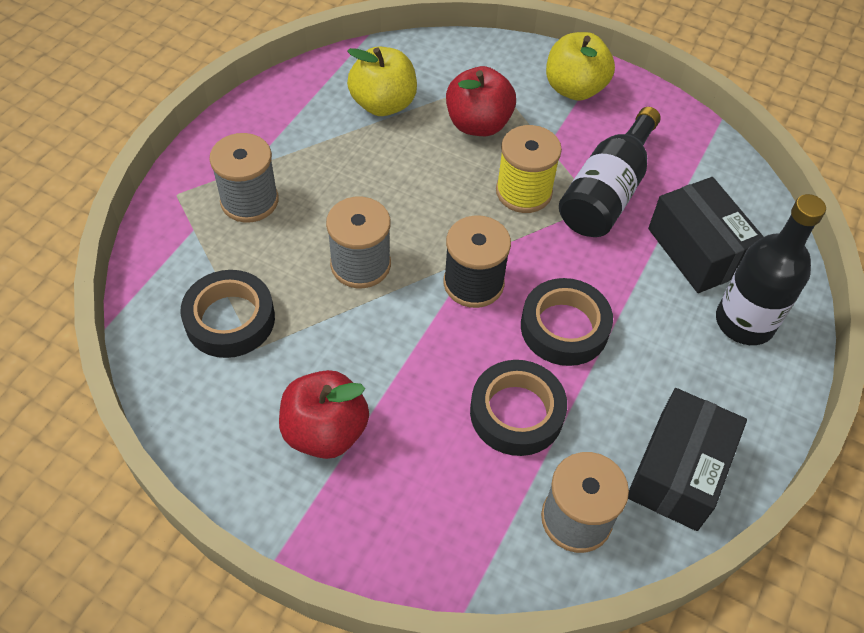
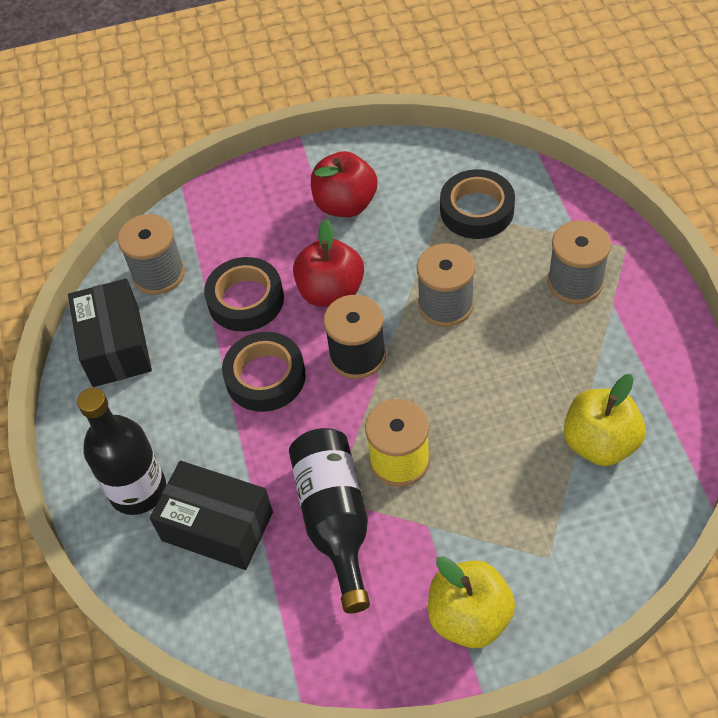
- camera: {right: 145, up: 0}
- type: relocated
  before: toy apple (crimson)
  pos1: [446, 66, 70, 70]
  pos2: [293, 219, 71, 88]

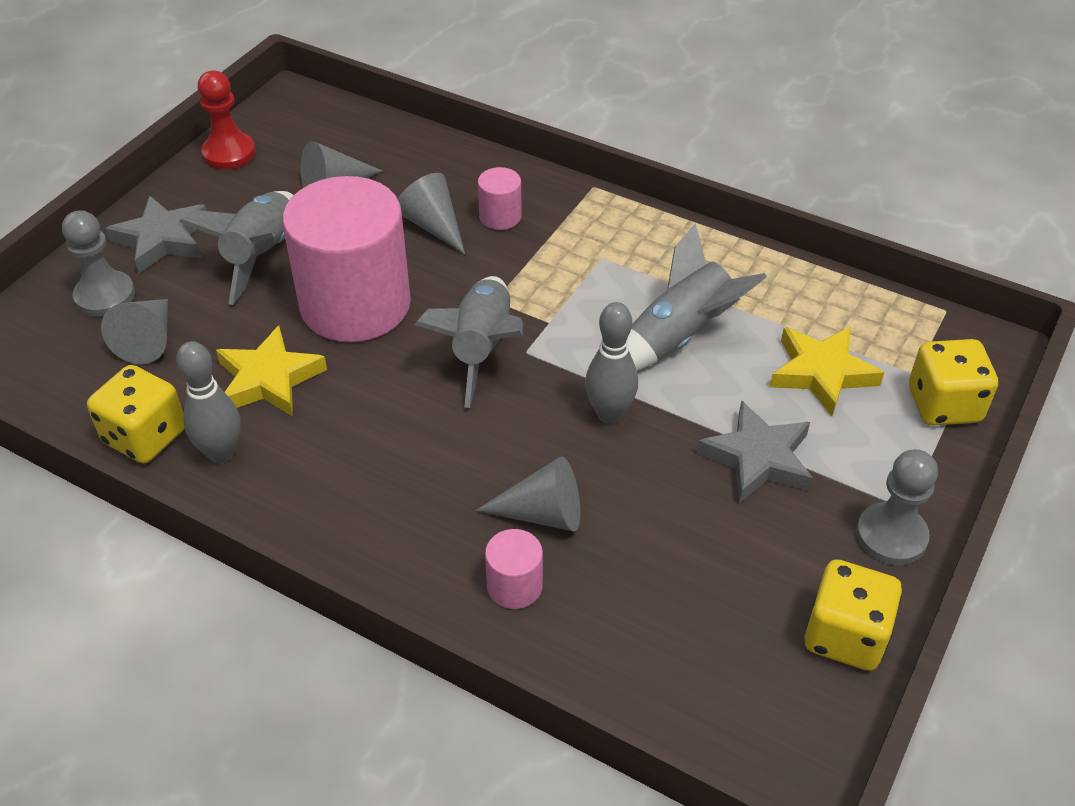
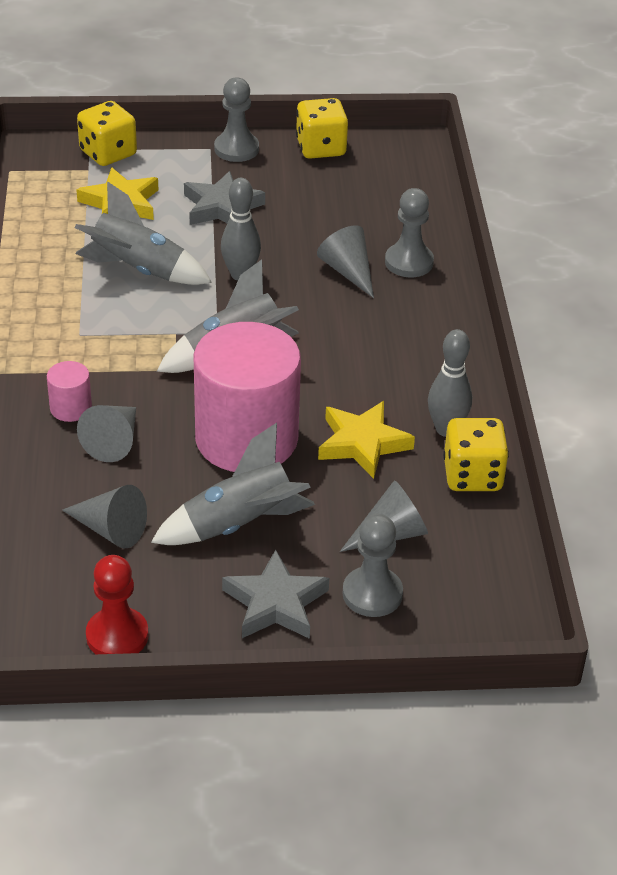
- camera: {right: -125, up: -5}
- type: exchanged
  before: cylinder (rose-pink)
  after: pawn (gray)
  pos1: [485, 529, 58, 80]
  pos2: [385, 188, 49, 89]

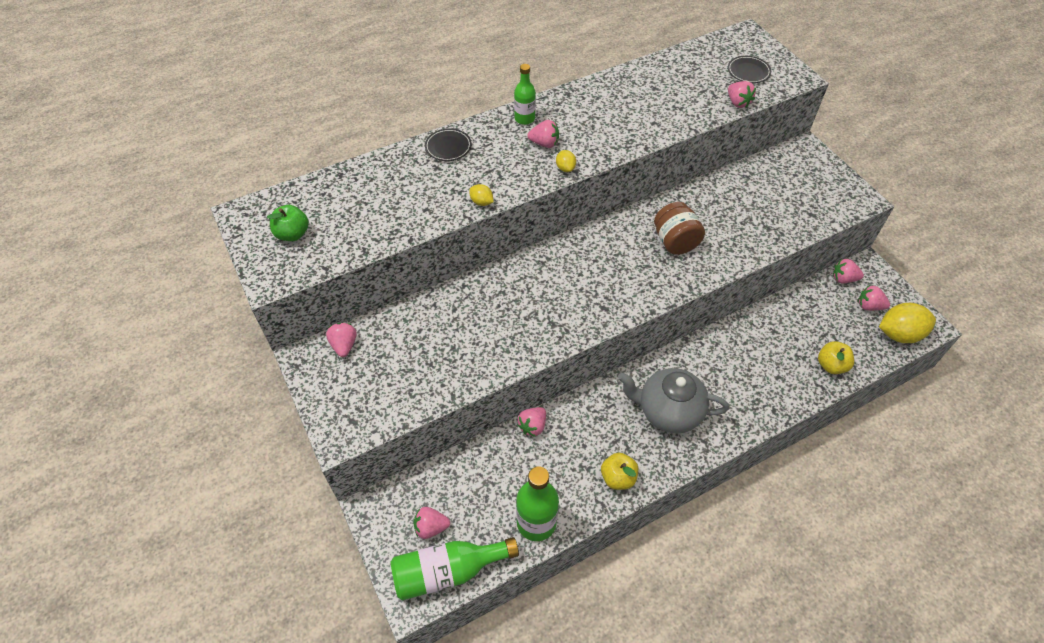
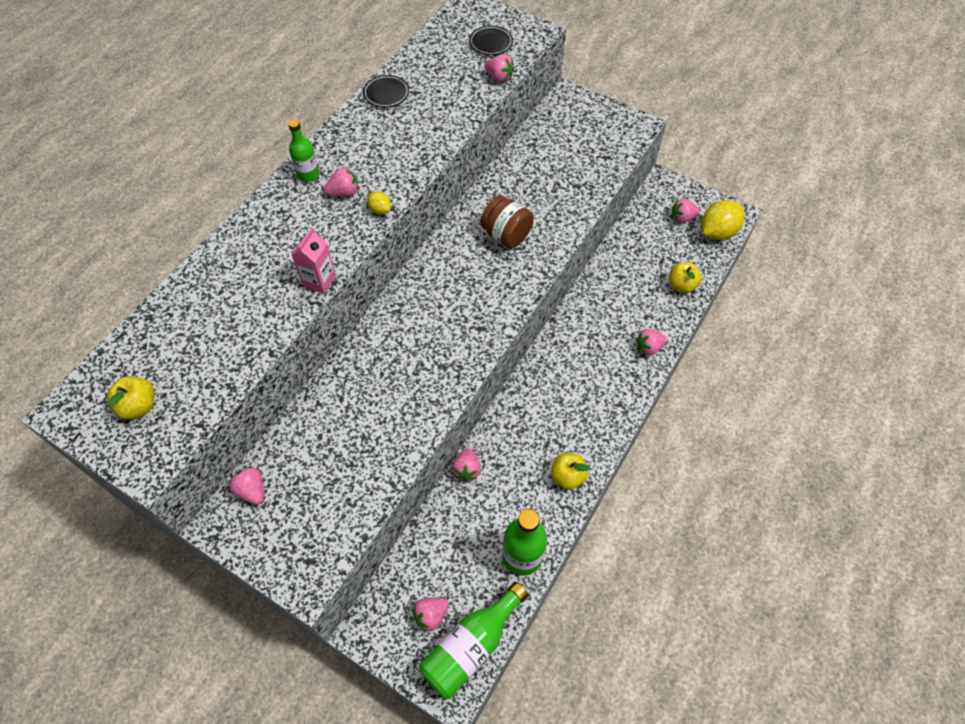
- camera: {right: -30, up: 5}
- type: colour
  before: toy apple (leaf-green)
  after: toy apple (bright yellow)
  pos1: [267, 205, 42, 36]
  pos2: [107, 376, 48, 43]
- type: relocated
  before: plate (black)
  pos1: [425, 128, 47, 33]
  pos2: [363, 75, 46, 32]
- type: exchanged
  before: toy lemon (bright yellow)
  after: carton (rose-pink)
  pos1: [469, 184, 25, 22]
  pos2: [292, 227, 44, 67]
- type: missing
  before: tea pot (gray)
  pos1: [618, 368, 111, 65]
- type: relocated
  before: toy strawberry (rose-pink)
  pos1: [833, 259, 31, 24]
  pos2: [636, 329, 31, 27]

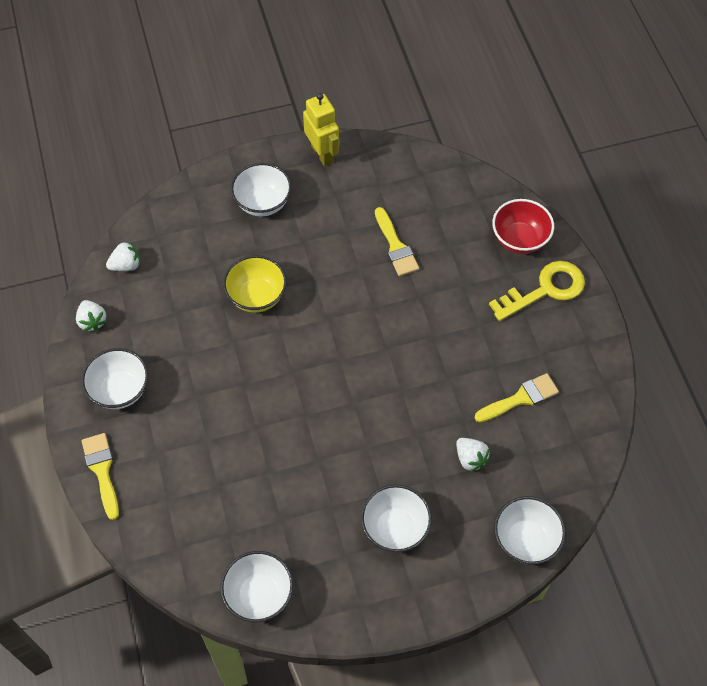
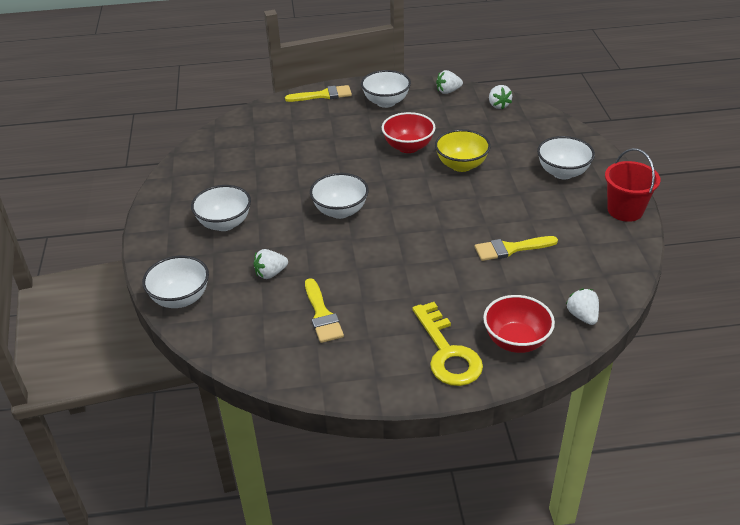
- camera: {right: 100, up: -20}
- type: relocated
  before: bowl (white)
  pos1: [220, 551, 73, 71]
  pos2: [310, 173, 59, 46]
- type: exchanged
  before: toy robot (bright yellow)
  after: bucket (crimson)
  pos1: [303, 93, 36, 73]
  pos2: [605, 148, 55, 74]
- type: appeared
  after: bowl (crimson)
  pos2: [382, 112, 54, 41]
- type: appeared
  after: toy strawberry (white)
  pos2: [566, 288, 33, 37]

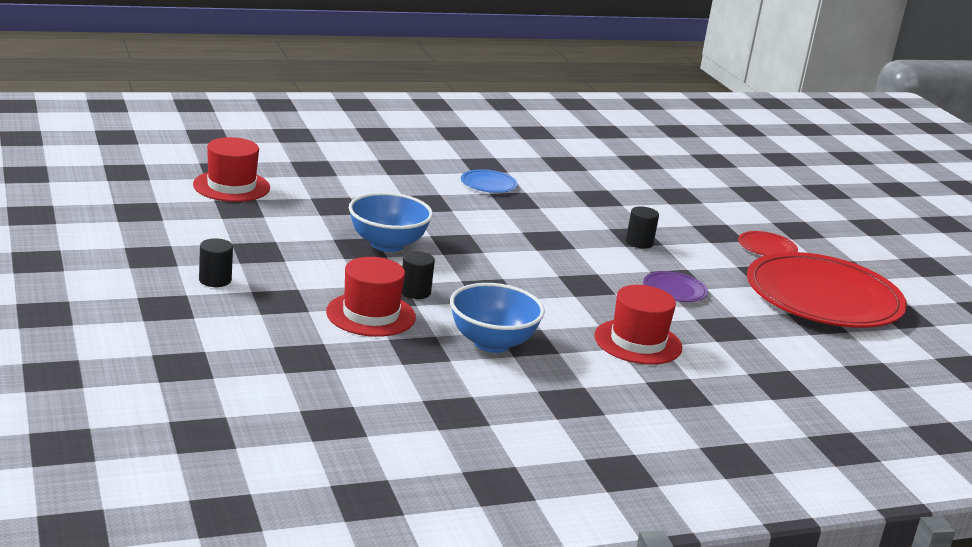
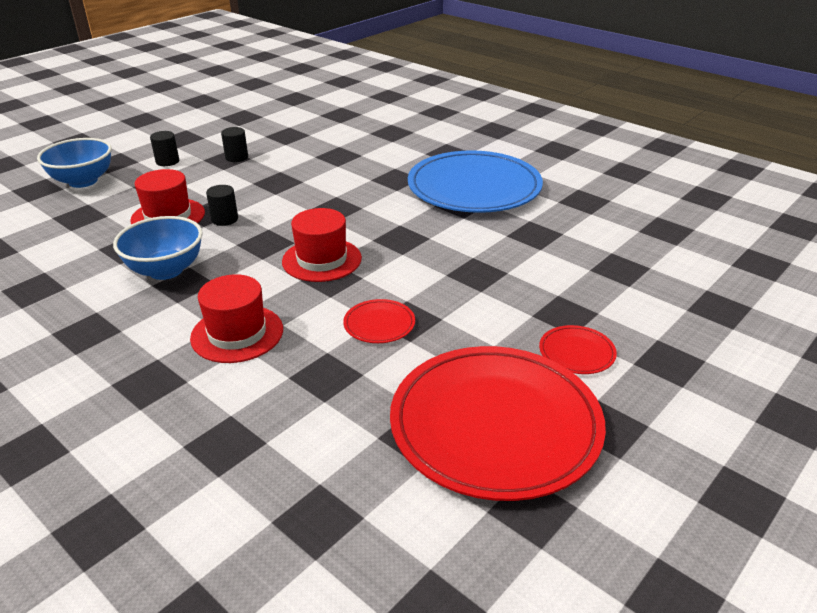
- camera: {right: 65, up: 10}
- type: relocated
  before: tall hat (crimson)
  pos1: [193, 137, 77, 65]
  pos2: [282, 208, 80, 74]
- type: relocated
  before: bowl (blue)
  pos1: [349, 192, 84, 60]
  pos2: [37, 138, 75, 50]
- type: size
  before: plate (blue)
  pos1: [461, 169, 57, 24]
  pos2: [408, 150, 135, 63]
  scale: 2.48
- type: relocated
  before: cylinder (black)
  pos1: [626, 206, 33, 43]
  pos2: [221, 127, 27, 35]
- type: colour
  before: plate (violet)
  after: plate (crimson)
  pos1: [643, 271, 65, 31]
  pos2: [343, 299, 72, 44]

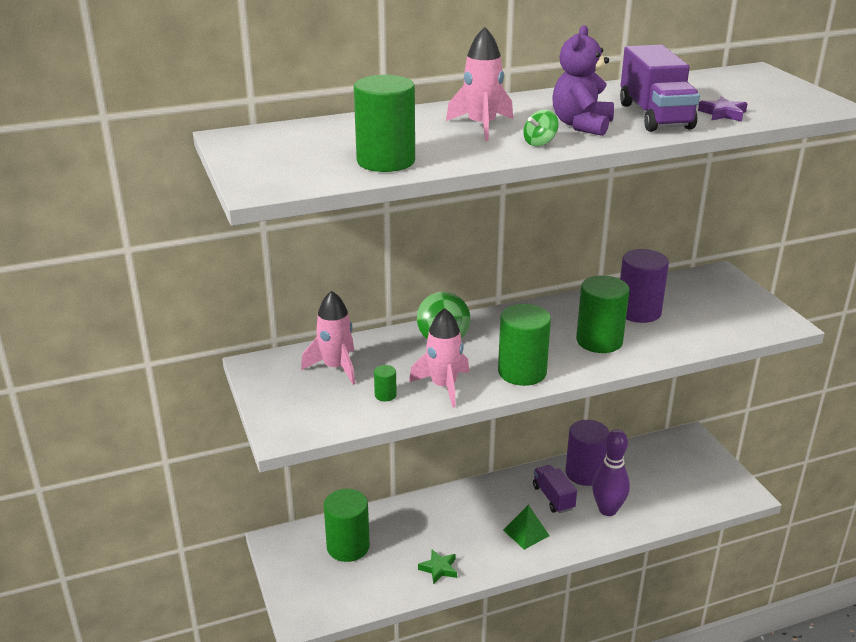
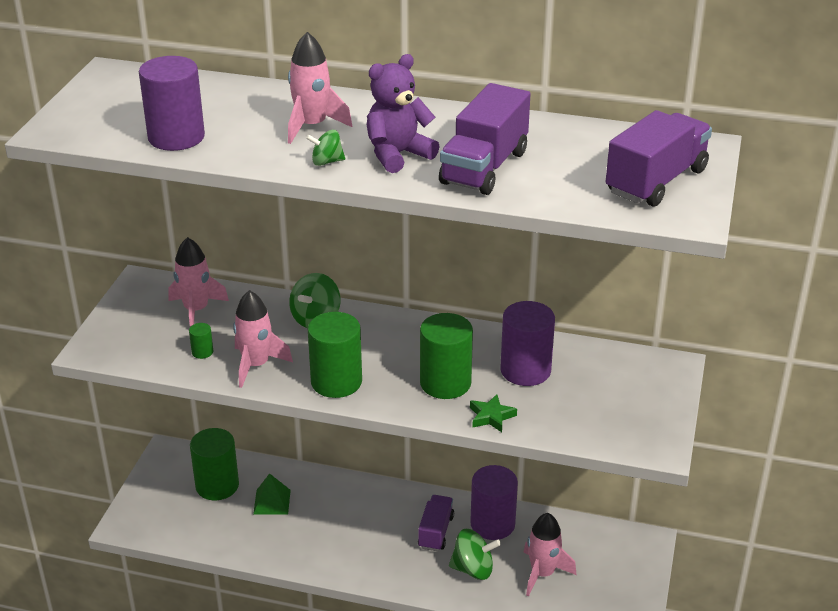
- camera: {right: 35, up: 5}
- type: colour
  before: cylinder (leaf-green)
  after: cylinder (violet)
  pos1: [354, 75, 61, 97]
  pos2: [139, 56, 66, 95]
- type: relocated
  before: star shape (leaf-green)
  pos1: [418, 550, 39, 34]
  pos2: [470, 394, 47, 38]
- type: relocated
  before: solid pyramid (leaf-green)
  pos1: [503, 505, 47, 45]
  pos2: [253, 473, 38, 42]
- type: exchanged
  before: skittle (violet)
  after: toy top (leaf-green)
  pos1: [592, 429, 38, 87]
  pos2: [449, 529, 52, 51]
- type: missing
  before: star shape (violet)
  pos1: [698, 96, 50, 26]
- type: appeared
  after: toy rocket (rose-pink)
  pos2: [524, 513, 52, 83]
- type: appeared
  after: truck (violet)
  pos2: [606, 110, 106, 97]

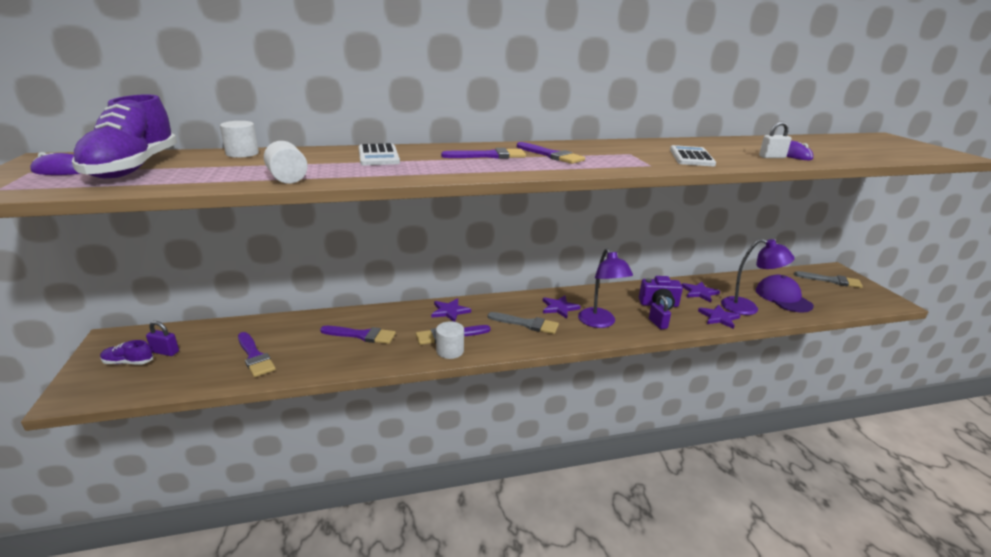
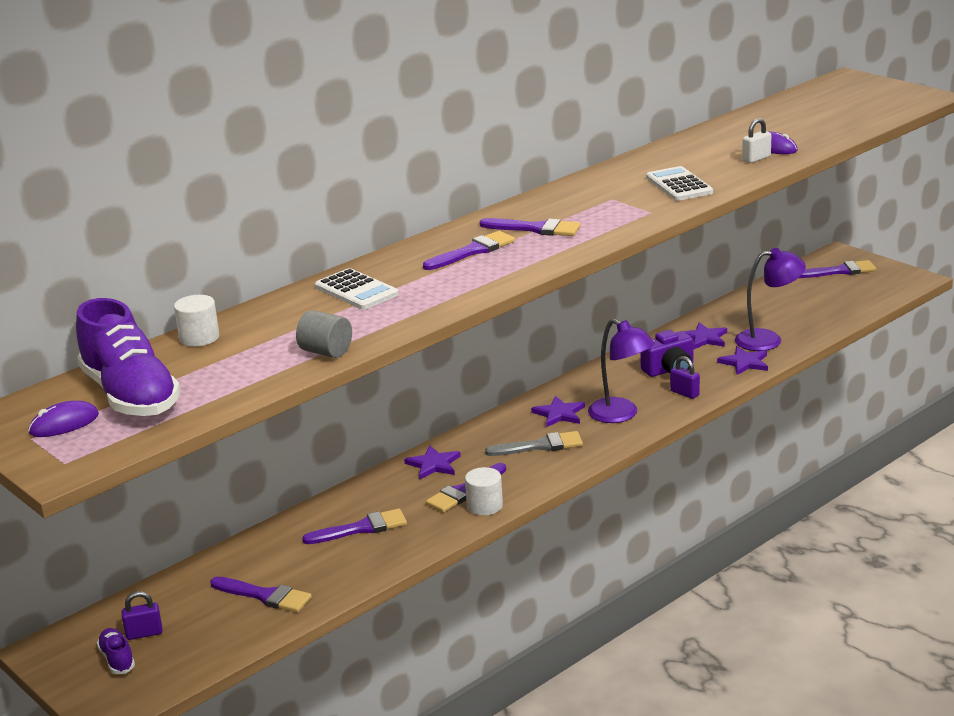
- camera: {right: -25, up: 0}
- type: spun
  before: sneaker (violet)
  pos1: [100, 340, 53, 25]
  pos2: [97, 628, 38, 46]
  turn: 90
- type: colour
  before: cylinder (white)
  after: cylinder (gray)
  pos1: [264, 141, 44, 43]
  pos2: [296, 310, 56, 48]
- type: missing
  before: baseball cap (violet)
  pos1: [756, 275, 58, 38]
- type: colour
  before: paintbrush (gray)
  after: paintbrush (violet)
  pos1: [794, 271, 69, 17]
  pos2: [799, 260, 77, 18]

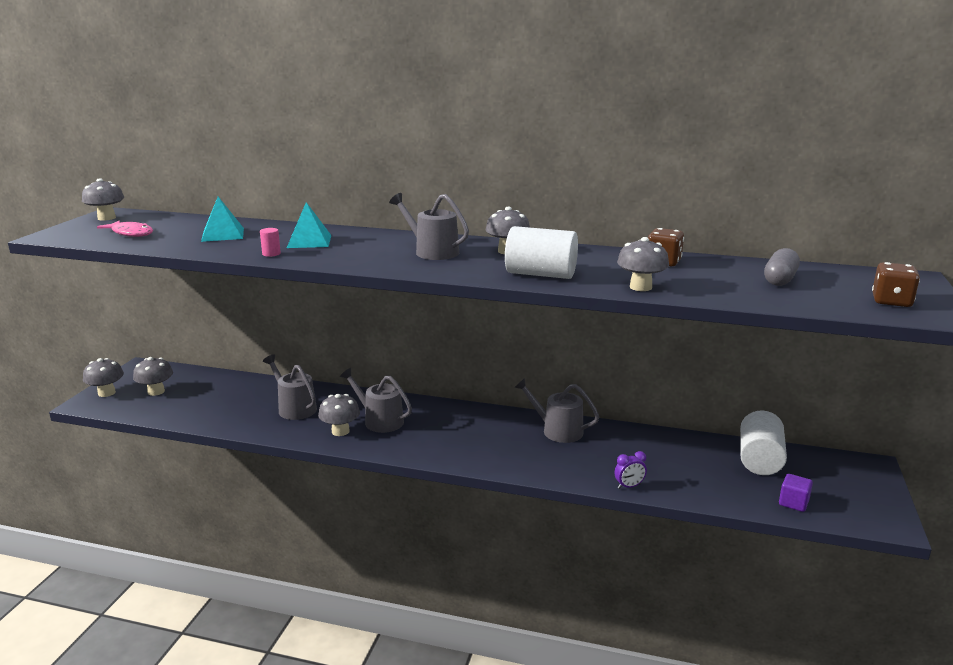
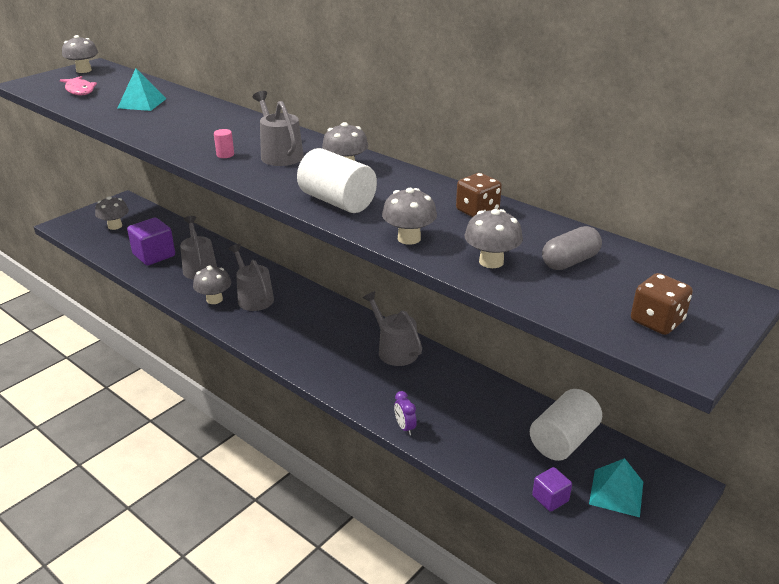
- camera: {right: 25, up: 10}
- type: relocated
  before: mushroom (gray)
  pos1: [83, 358, 41, 39]
  pos2: [464, 209, 59, 59]
- type: relocated
  before: cylinder (rose-pink)
  pos1: [260, 228, 21, 29]
  pos2: [214, 129, 20, 29]
- type: relocated
  before: solid pyramid (teal)
  pos1: [287, 202, 44, 46]
  pos2: [589, 458, 54, 59]
- type: spun
  before: clock (violet)
  pos1: [615, 451, 32, 38]
  pos2: [394, 391, 23, 44]
  turn: 60
- type: appeared
  after: cube (violet)
  pos2: [127, 218, 48, 47]

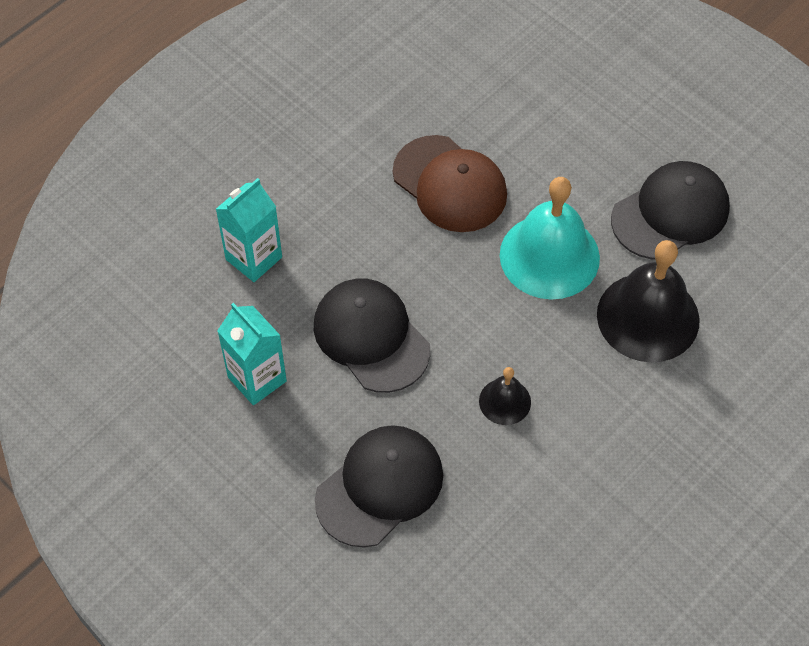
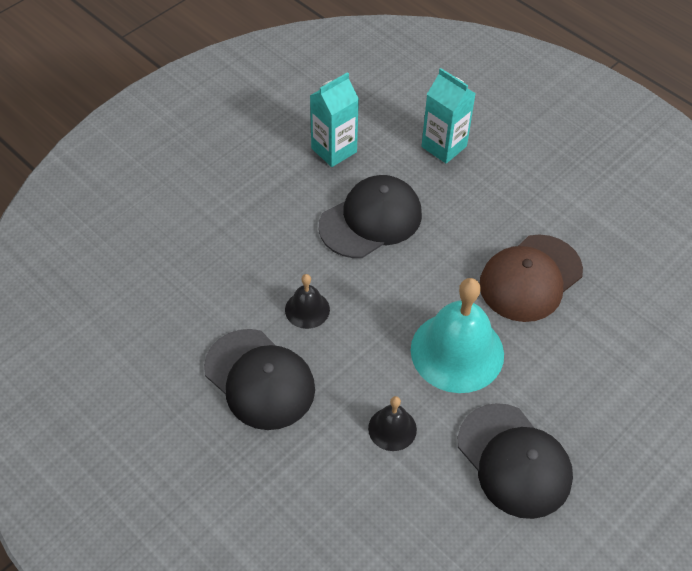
- camera: {right: 90, up: -5}
- type: relocated
  before: baseball cap (black)
  pos1: [315, 425, 128, 123]
  pos2: [204, 329, 111, 101]
- type: size
  before: hand bell (black)
  pos1: [597, 240, 103, 123]
  pos2: [368, 396, 49, 55]
  scale: 0.49

